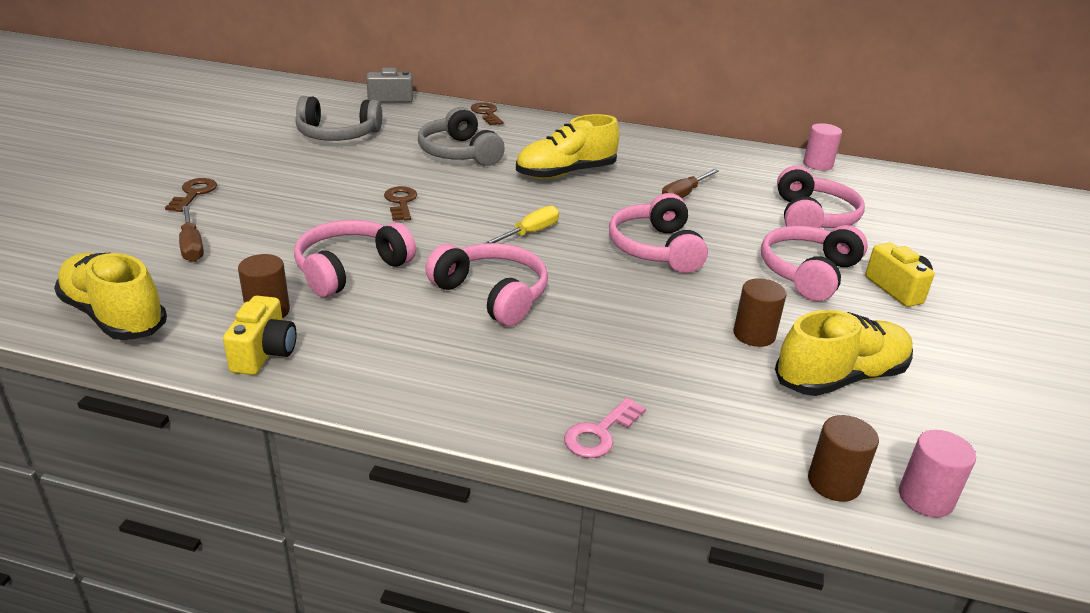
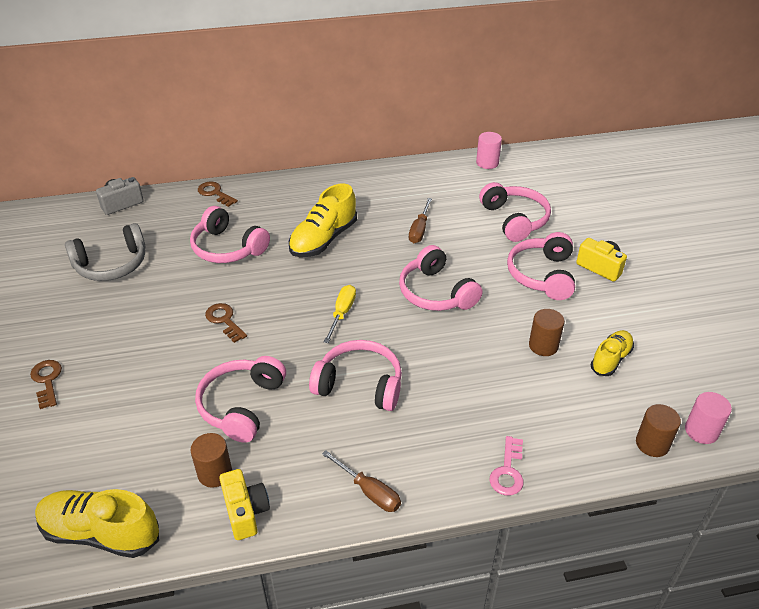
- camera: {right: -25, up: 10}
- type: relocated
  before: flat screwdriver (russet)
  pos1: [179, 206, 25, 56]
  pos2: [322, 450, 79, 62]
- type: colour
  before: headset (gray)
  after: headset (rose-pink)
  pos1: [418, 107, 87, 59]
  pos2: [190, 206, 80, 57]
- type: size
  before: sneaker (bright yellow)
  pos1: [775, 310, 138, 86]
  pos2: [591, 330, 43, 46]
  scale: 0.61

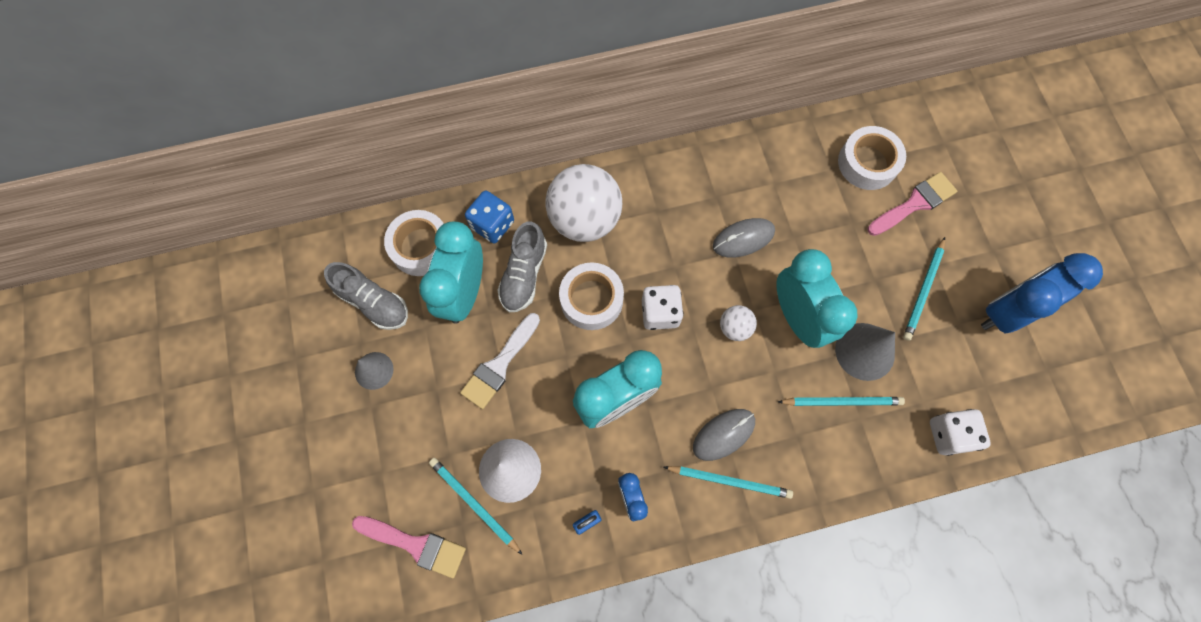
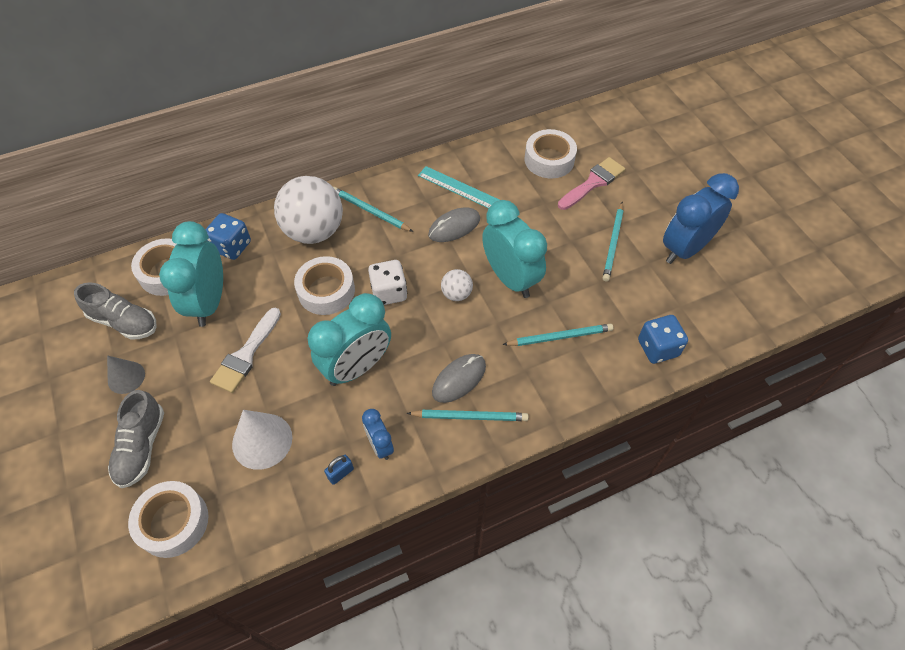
- camera: {right: -10, up: -15}
- type: exchanged
  before: paintbrush (rose-pink)
  after: sticky tape (white)
  pos1: [352, 516, 114, 62]
  pos2: [128, 481, 80, 77]
- type: relocated
  before: pencil (teal)
  pos1: [429, 458, 94, 97]
  pos2: [333, 187, 80, 45]
- type: relocated
  before: sneaker (gray)
  pos1: [497, 221, 50, 91]
  pos2: [108, 390, 56, 98]
- type: missing
  before: solid cone (gray)
  pos1: [835, 323, 60, 58]
- type: colour
  before: dice (white)
  after: dice (blue)
  pos1: [930, 409, 61, 47]
  pos2: [638, 315, 50, 49]
- type: appeared
  after: measuring stick (teal)
  pos2: [418, 166, 81, 42]

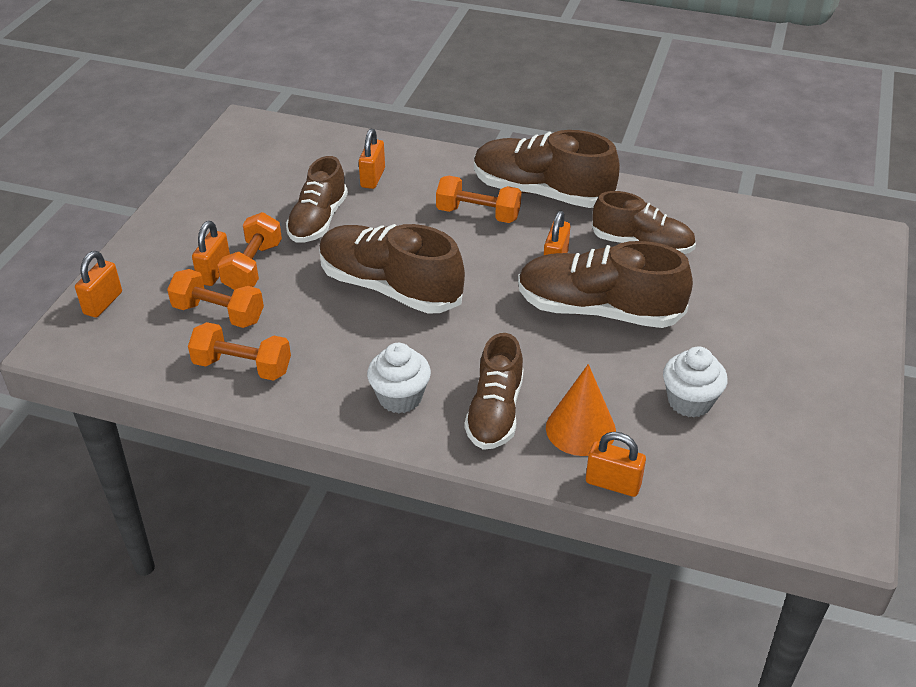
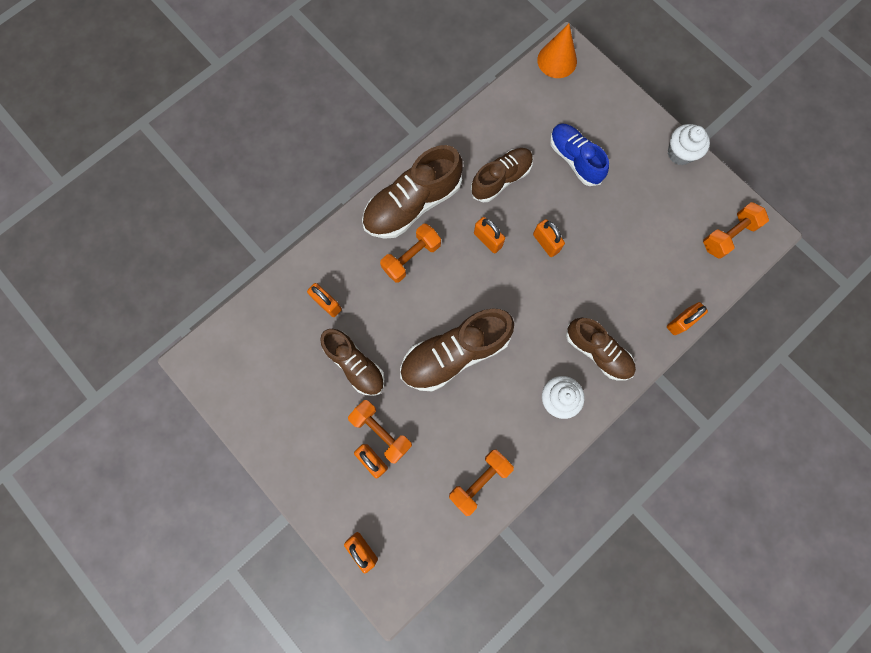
- camera: {right: -60, up: 35}
- type: relocated
  before: dumbbell (bright orange)
  pos1: [167, 269, 97, 59]
  pos2: [703, 202, 66, 57]
- type: exchanged
  before: sneaker (russet)
  after: small lock (bright orange)
  pos1: [518, 241, 175, 87]
  pos2: [533, 219, 32, 38]
- type: relocated
  before: solid cone (bright orange)
  pos1: [546, 364, 70, 92]
  pos2: [537, 24, 40, 54]
- type: relocated
  before: fairy cake (white)
  pos1: [663, 347, 65, 70]
  pos2: [668, 124, 42, 41]
- type: appeared
  after: sneaker (blue)
  pos2: [550, 123, 59, 63]

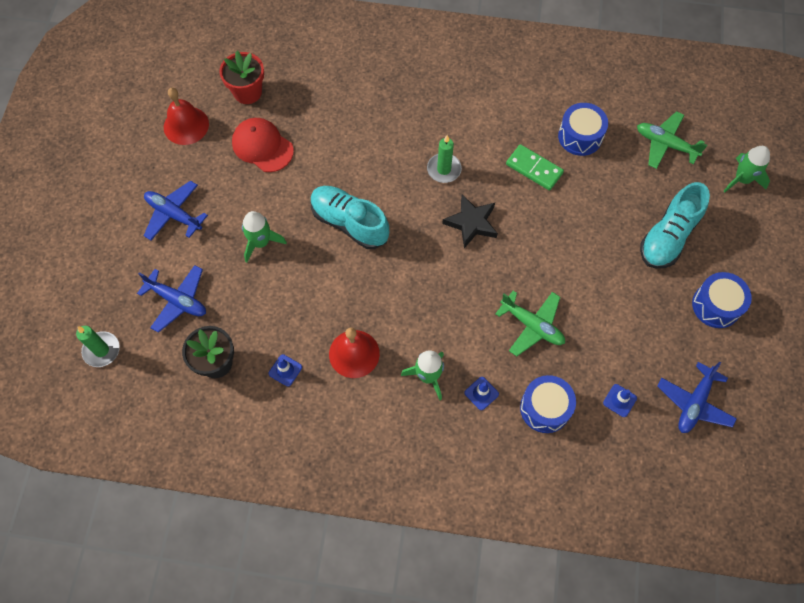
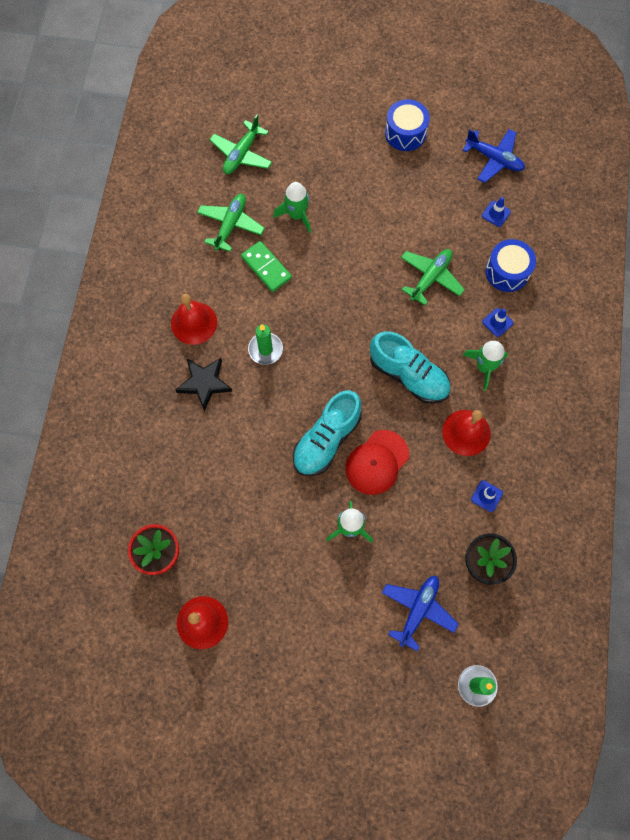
- camera: {right: -90, up: 5}
- type: missing
  before: toy plane (blue)
  pos1: [144, 181, 64, 59]
- type: relocated
  before: baseball cap (crimson)
  pos1: [232, 118, 62, 54]
  pos2: [346, 430, 63, 65]
- type: relocated
  before: star shape (black)
  pos1: [442, 195, 56, 53]
  pos2: [175, 358, 58, 53]
- type: spun
  before: domino piece (leaf-green)
  pos1: [506, 144, 58, 46]
  pos2: [241, 241, 51, 51]
  turn: -75
- type: exchanged
  before: snare drum (blue)
  after: toy plane (leaf-green)
  pos1: [558, 103, 50, 53]
  pos2: [197, 194, 68, 58]
- type: relocated
  before: sneaker (teal)
  pos1: [640, 182, 70, 86]
  pos2: [370, 331, 81, 72]
- type: relocated
  before: toy rocket (leaf-green)
  pos1: [724, 146, 46, 46]
  pos2: [273, 182, 38, 51]
- type: appeared
  after: hand bell (crimson)
  pos2: [171, 294, 46, 51]

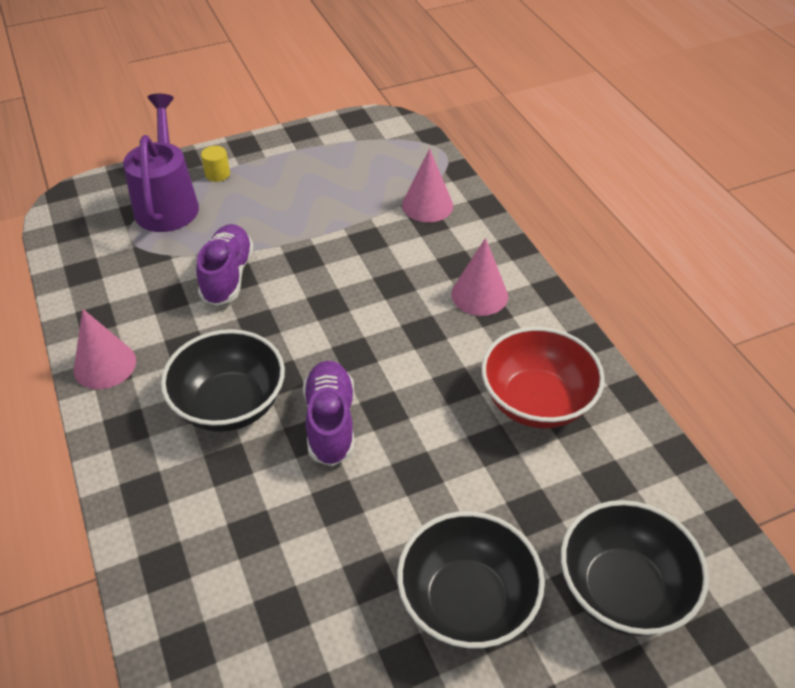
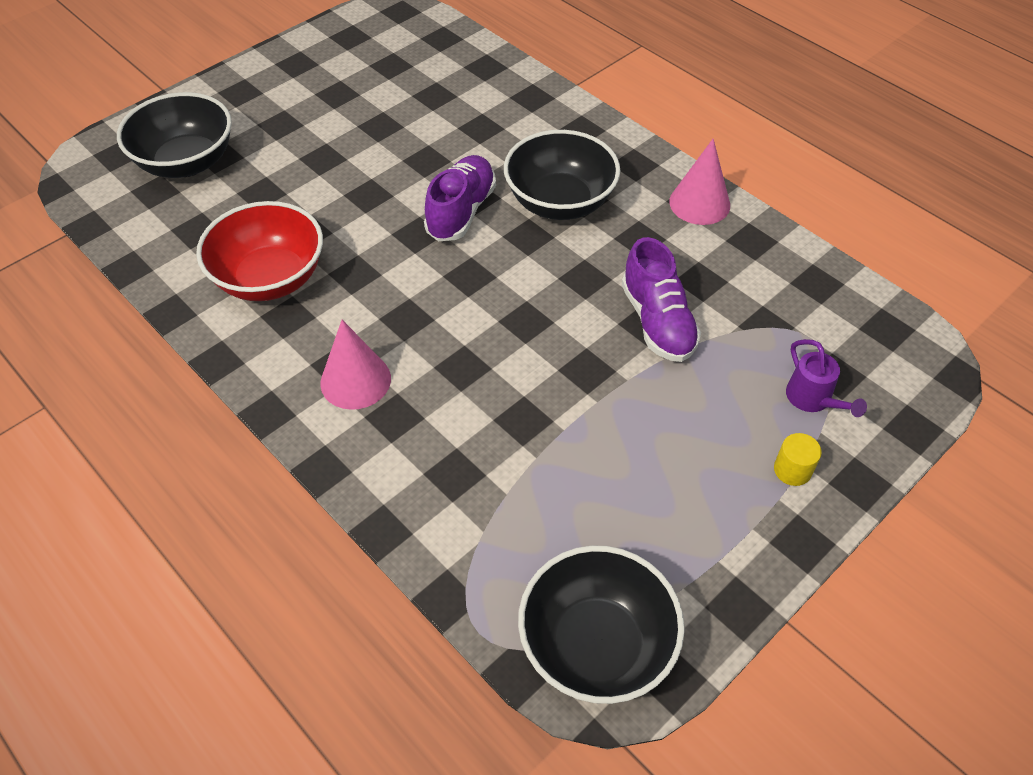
- camera: {right: 160, up: 5}
- type: size
  before: watering can (violet)
  pos1: [123, 94, 76, 138]
  pos2: [786, 339, 81, 78]
  scale: 0.5
- type: spun
  before: sneaker (violet)
  pos1: [303, 361, 51, 105]
  pos2: [424, 155, 72, 86]
  turn: -135
- type: relocated
  before: bowl (black)
  pos1: [397, 511, 148, 138]
  pos2: [518, 545, 167, 159]
- type: missing
  before: solid cone (rose-pink)
  pos1: [402, 148, 51, 74]

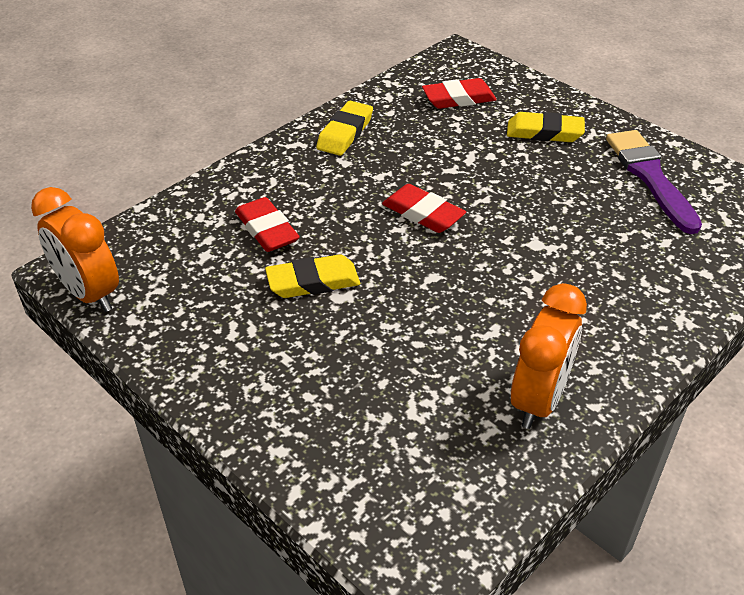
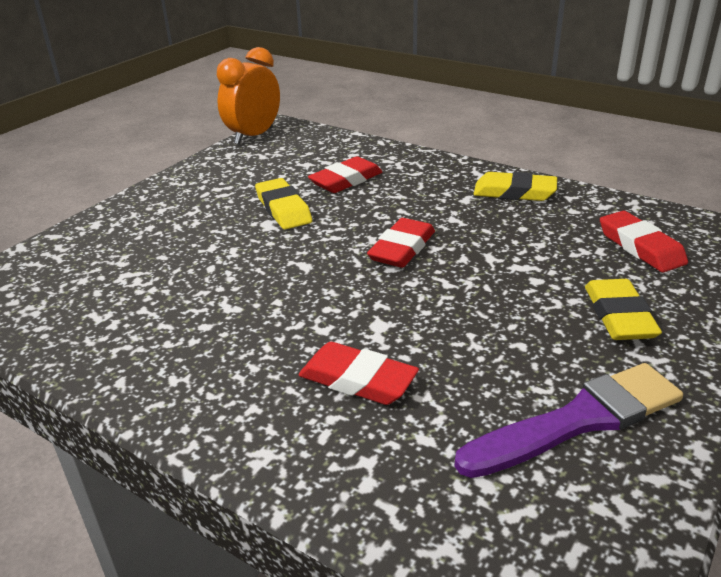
- camera: {right: 80, up: -10}
- type: missing
  before: clock (bright orange)
  pos1: [511, 283, 76, 146]
- type: appeared
  after: eraser (crimson)
  pos2: [298, 342, 121, 63]

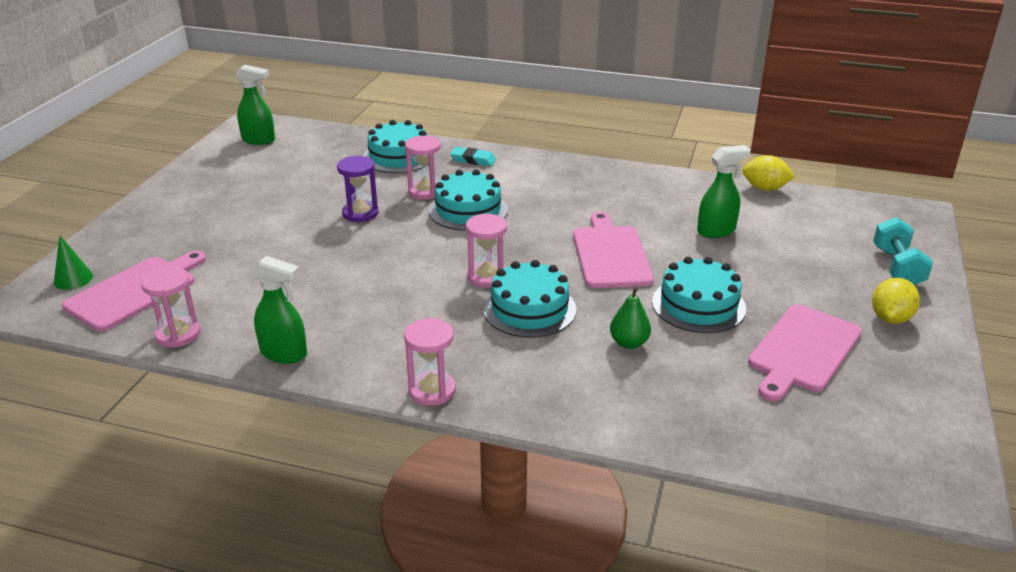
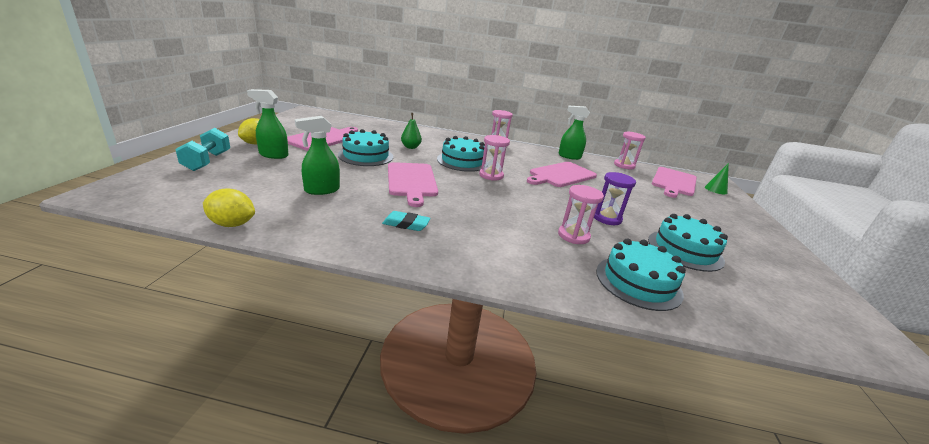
- camera: {right: 170, up: -5}
- type: relocated
  before: spray cleaner (leaf-green)
  pos1: [235, 65, 40, 80]
  pos2: [247, 89, 41, 70]
- type: relocated
  before: gateau (teal)
  pos1: [429, 169, 79, 62]
  pos2: [648, 214, 80, 58]
- type: relocated
  before: eraser (teal)
  pos1: [450, 147, 46, 19]
  pos2: [382, 211, 49, 20]
- type: appeared
  after: chopping board (rose-pink)
  pos2: [527, 162, 70, 25]

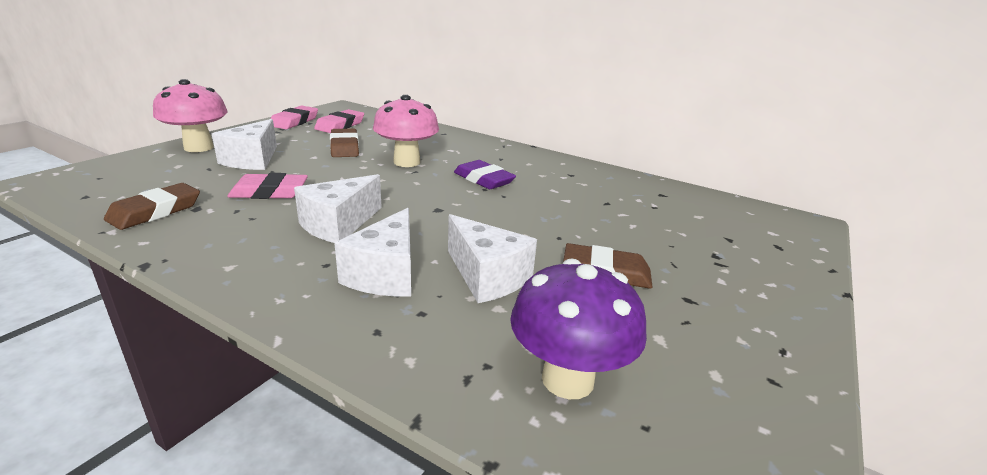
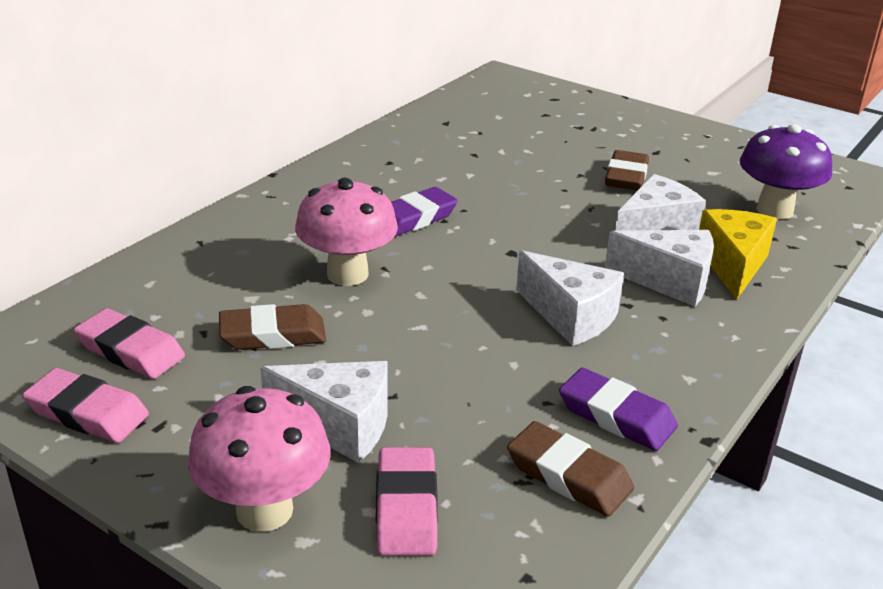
- camera: {right: -85, up: 5}
- type: relocated
  before: eraser (rose-pink)
  pos1: [227, 173, 81, 26]
  pos2: [376, 447, 62, 109]
- type: appeared
  after: eraser (violet)
  pos2: [559, 368, 119, 83]
- type: appeared
  after: piece of cheese (bright yellow)
  pos2: [699, 209, 78, 91]

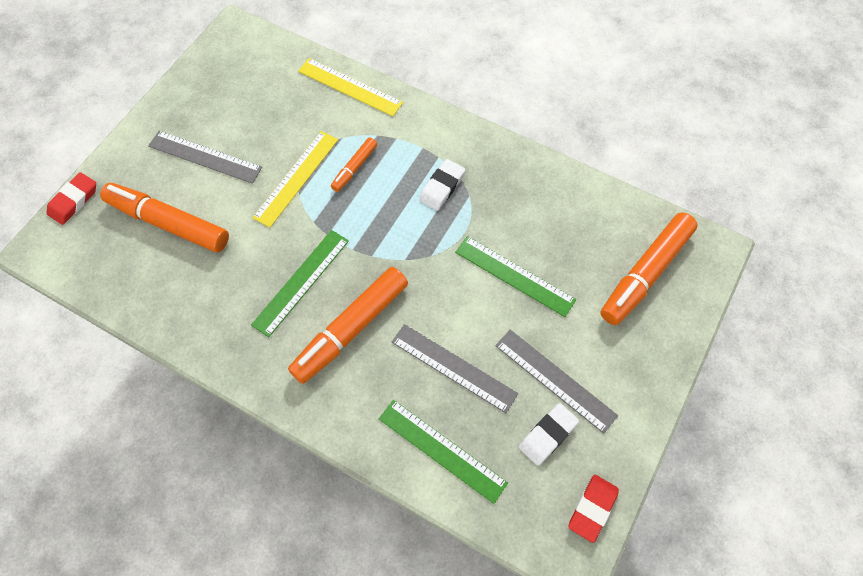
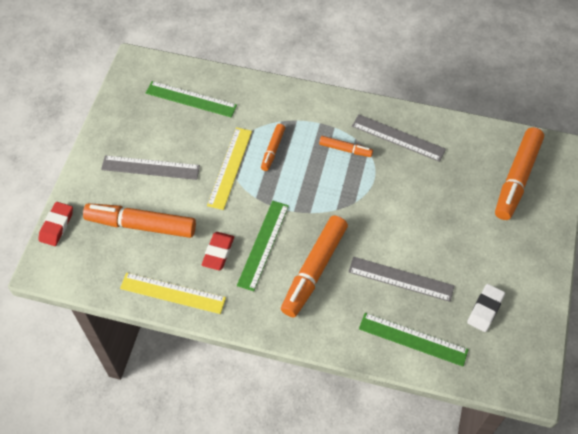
- camera: {right: -15, up: -5}
- type: relocated
  before: measuring stick (bright yellow)
  pos1: [298, 58, 105, 58]
  pos2: [120, 273, 106, 41]
- type: exchanged
  before: eraser (white)
  after: marker pen (bright orange)
  pos1: [419, 159, 46, 52]
  pos2: [319, 136, 54, 21]
- type: relocated
  before: measuring stick (leaf-green)
  pos1: [455, 236, 121, 81]
  pos2: [146, 81, 91, 36]
- type: relocated
  before: measuring stick (gray)
  pos1: [495, 330, 123, 104]
  pos2: [352, 114, 94, 48]
- type: relocated
  before: eraser (crimson)
  pos1: [568, 475, 51, 68]
  pos2: [202, 232, 32, 38]

